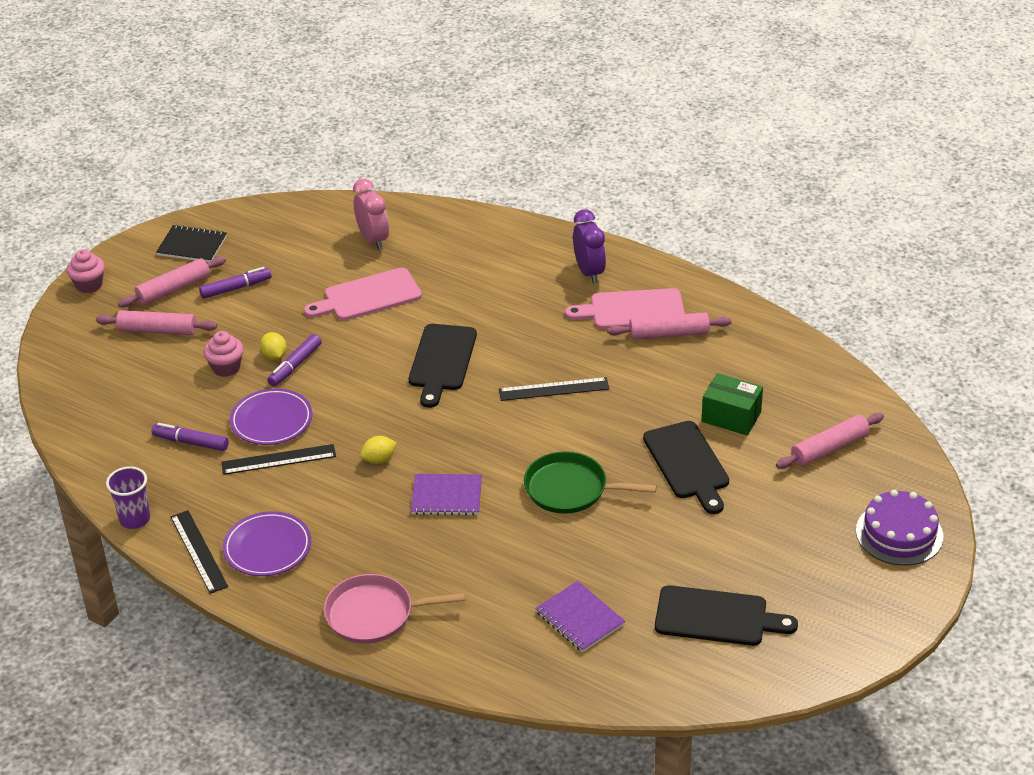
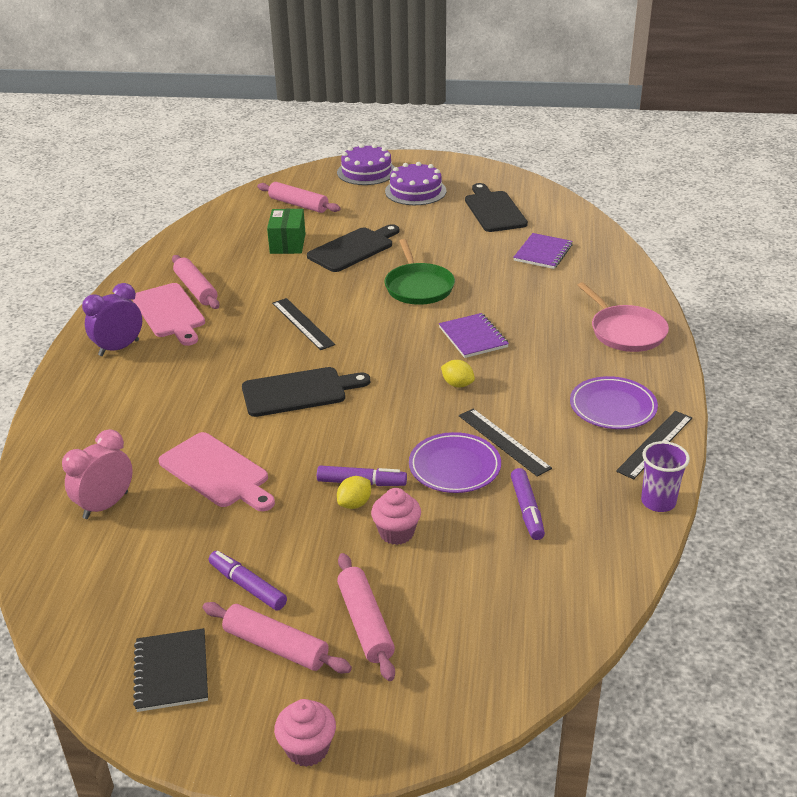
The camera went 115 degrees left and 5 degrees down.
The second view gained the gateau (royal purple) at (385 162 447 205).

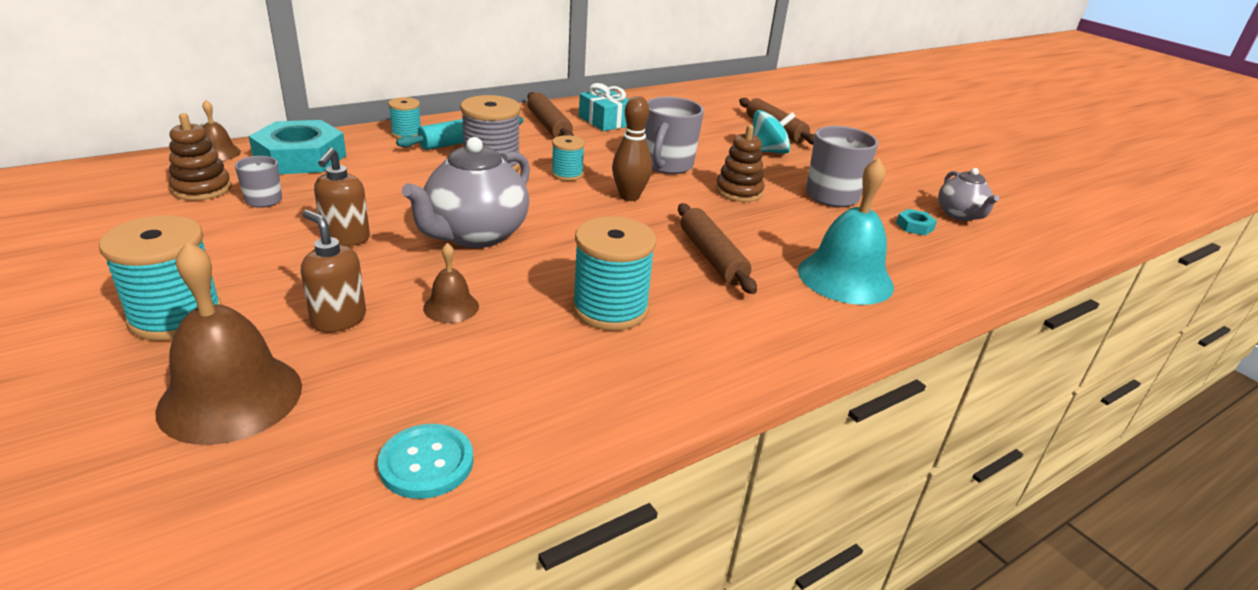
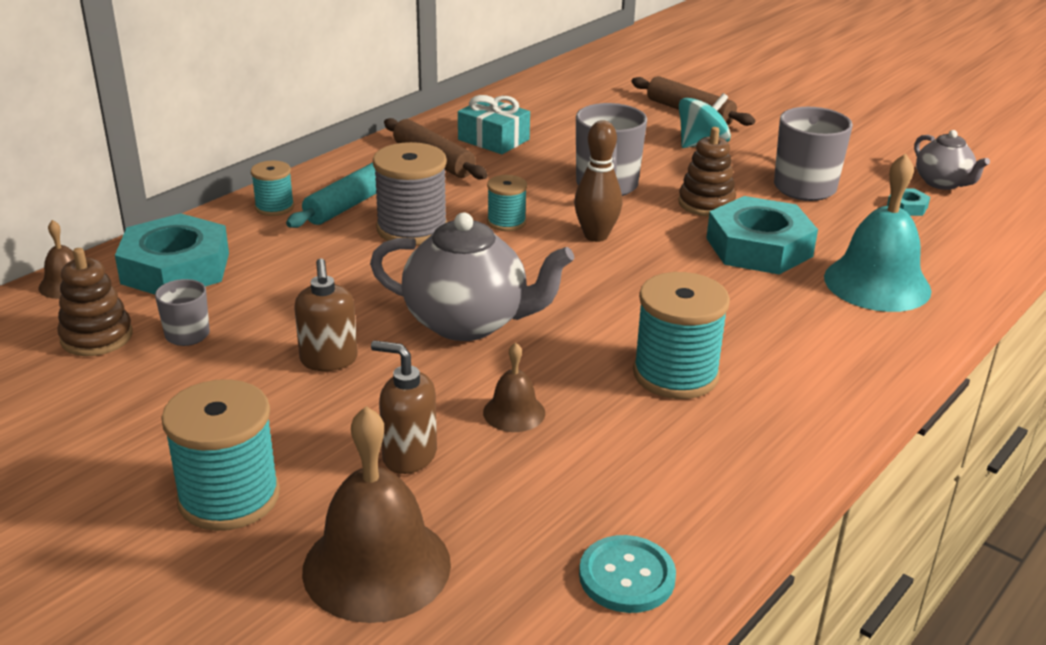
The camera went 15 degrees left and 0 degrees up.
The second view lost the pastry roller (dark brown) at (678 203 757 294).
The second view gained the hexagon nut (turquoise) at (706 196 818 274).
The tea pot (grey) at (402 137 530 248) ended up facing another way, 90 degrees counterclockwise from before.

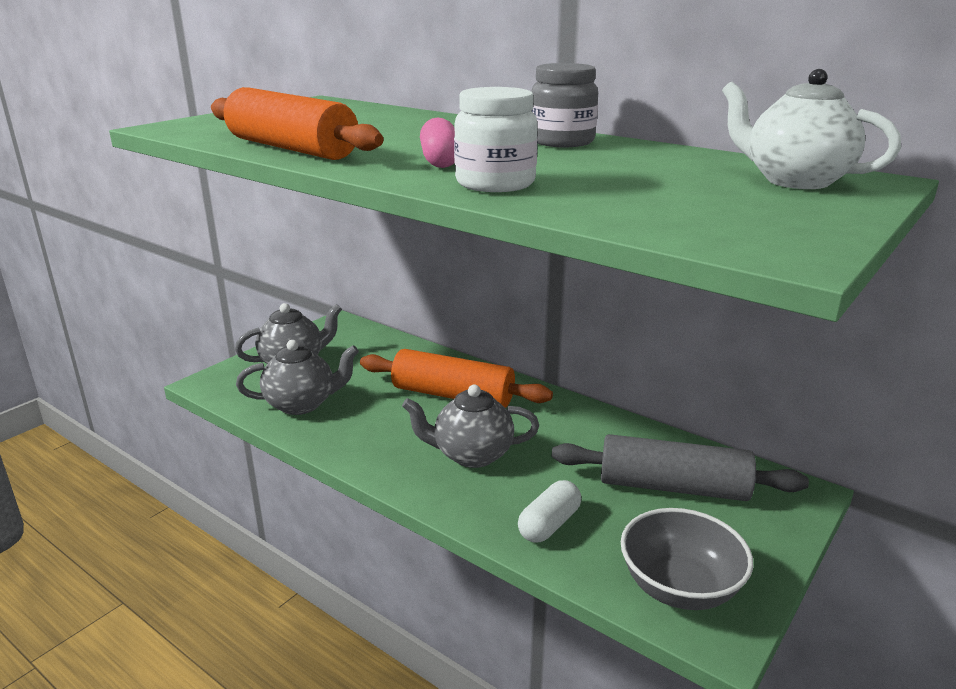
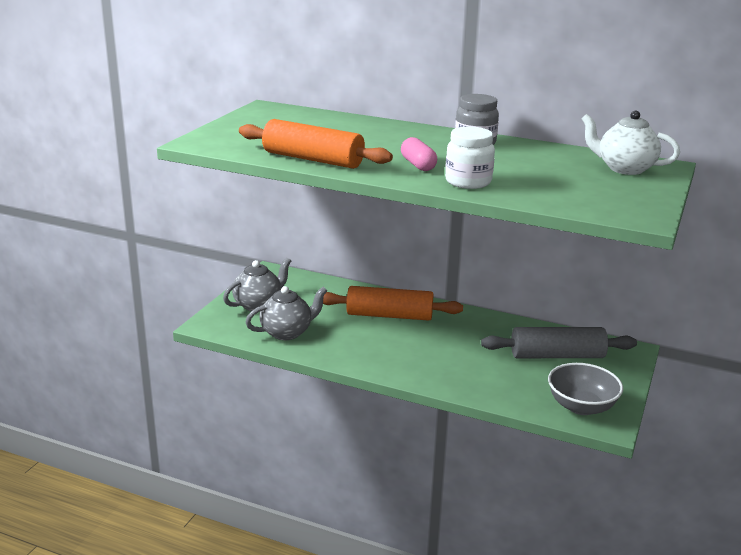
The camera went 15 degrees left and 0 degrees up.
The second view lost the tea pot (grey) at (402 385 539 468).
The second view lost the capsule (white) at (518 480 581 543).

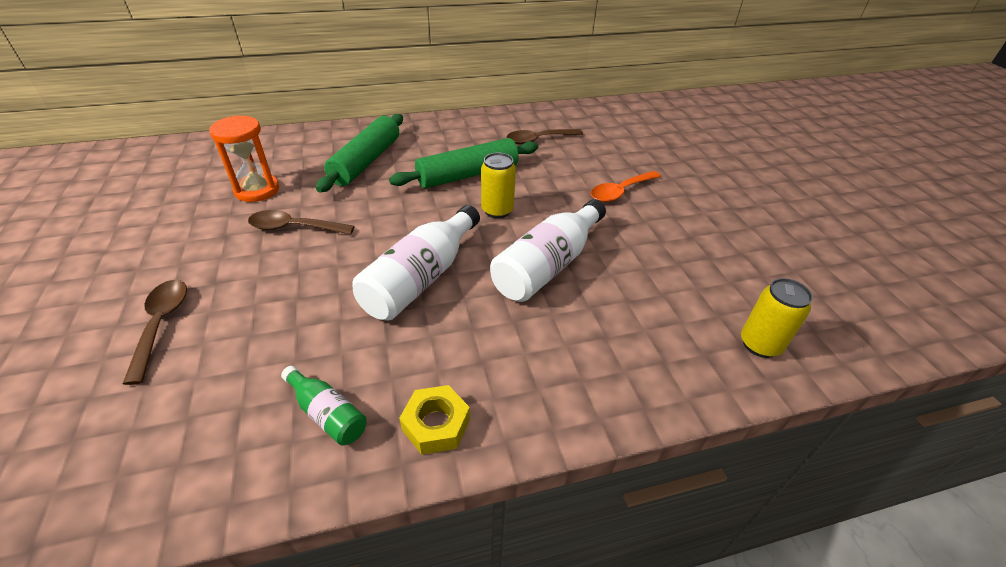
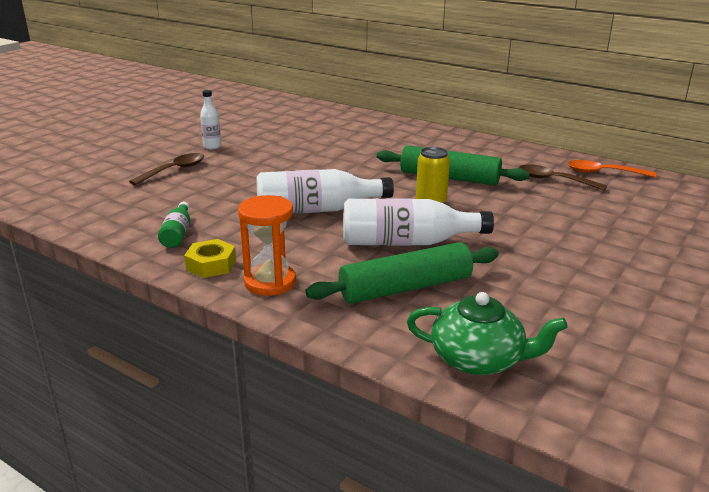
The camera went 50 degrees right and 15 degrees down.
The second view lost the tablespoon (dark brown) at (248 210 355 235).
The second view gained the drink bottle (white) at (200 90 221 149).
The sandglass (orange-coloured) ended up elsewhere, having gone from (209 115 279 202) to (238 195 296 296).
The pastry roller (green) ended up elsewhere, having gone from (316 114 403 192) to (305 242 499 304).
The tablespoon (orange-coloured) ended up elsewhere, having gone from (591 171 661 202) to (567 160 657 178).
Where the tin (yellow) stood at (741 278 813 358), the tea pot (green) came to stand at (407 292 568 375).

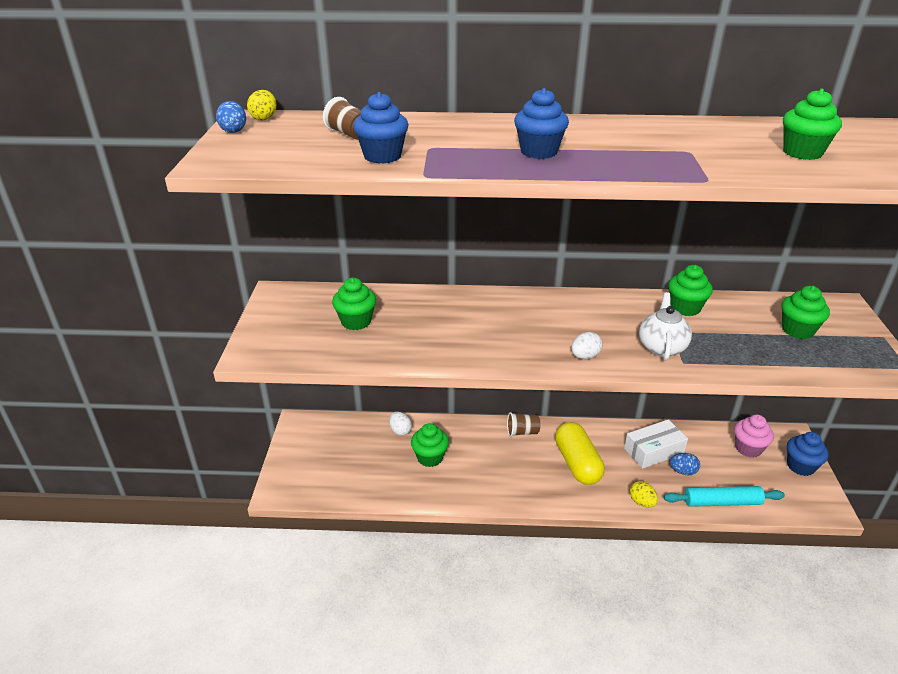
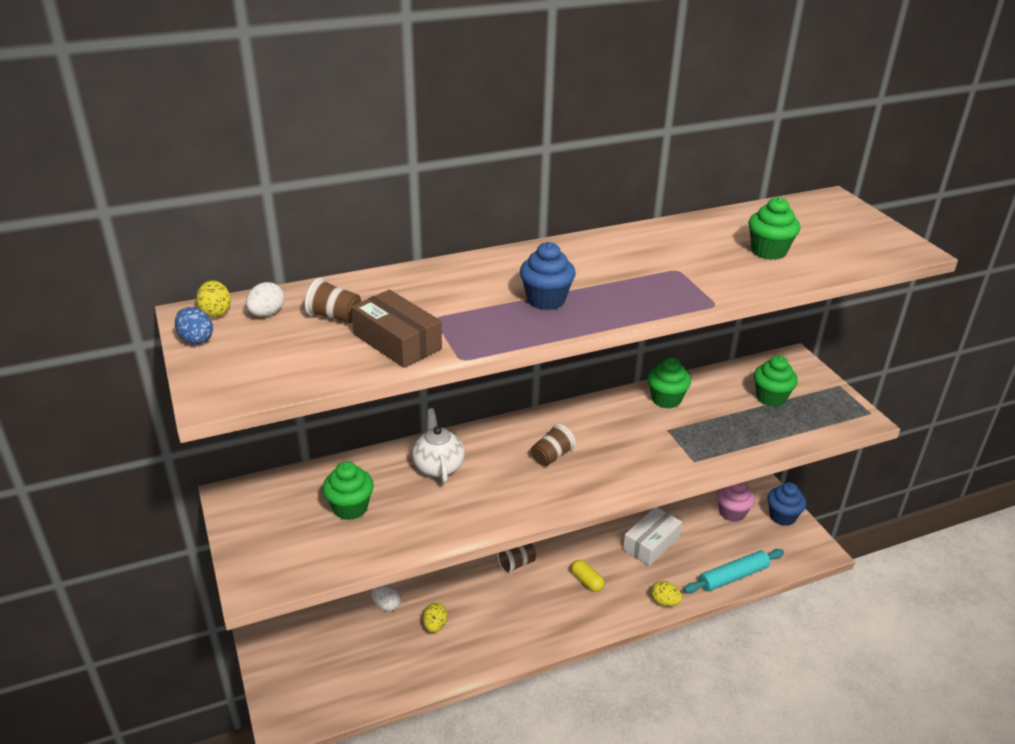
The camera went 25 degrees left and 0 degrees up.
The second view lost the toy egg (blue) at (670 453 700 475).
The second view gained the cup (dark brown) at (531 424 576 466).
The toy egg (white) ended up elsewhere, having gone from (571 332 603 359) to (246 282 284 317).
The tea pot (white) ended up elsewhere, having gone from (639 292 692 360) to (412 408 465 483).
Where the fairy cake (blue) stood at (353 92 409 164), the box (dark brown) came to stand at (351 290 442 368).
Where the fairy cake (green) stood at (411 423 449 467), the toy egg (yellow) came to stand at (423 603 448 633).
The size of the capsule (yellow) at (555 422 605 485) changed by a factor of 0.51.

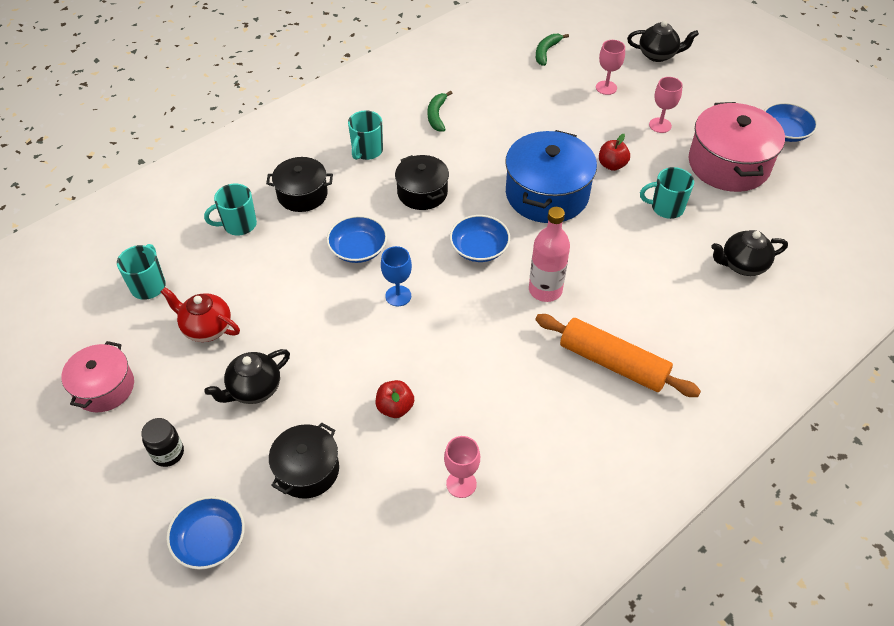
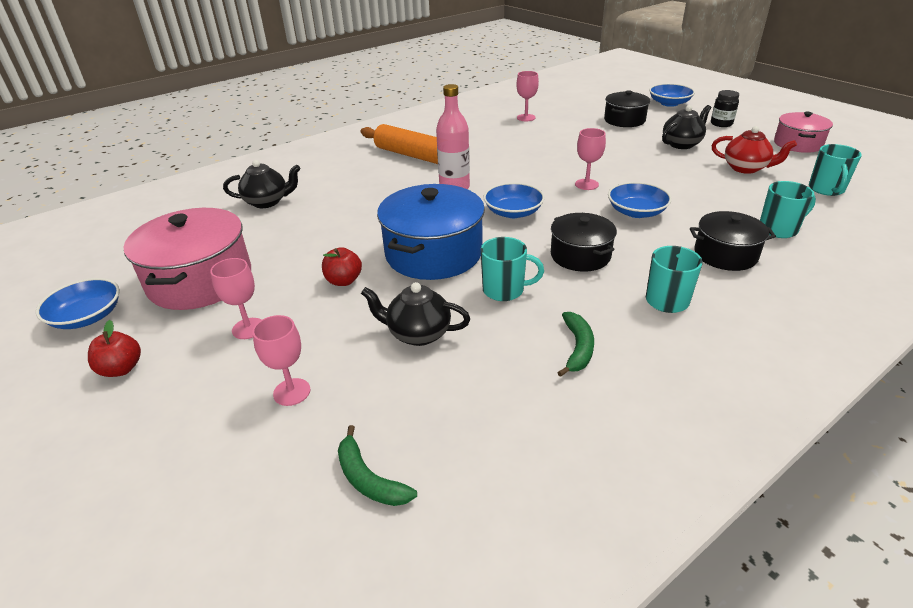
The camera went 175 degrees left and 15 degrees down.
The toy apple (scarlet) ended up elsewhere, having gone from (376 380 414 418) to (88 320 141 377).
The tea pot (ebony) ended up elsewhere, having gone from (627 21 699 62) to (361 282 470 346).
The tea mug (turquoise) ended up elsewhere, having gone from (640 167 694 219) to (481 237 544 301).
What was the wine glass (blue) at (381 246 412 306) turned into the wine glass (pink) at (575 128 606 190).
The toy banana (green) at (536 34 569 66) ended up facing another way, 105 degrees clockwise from before.

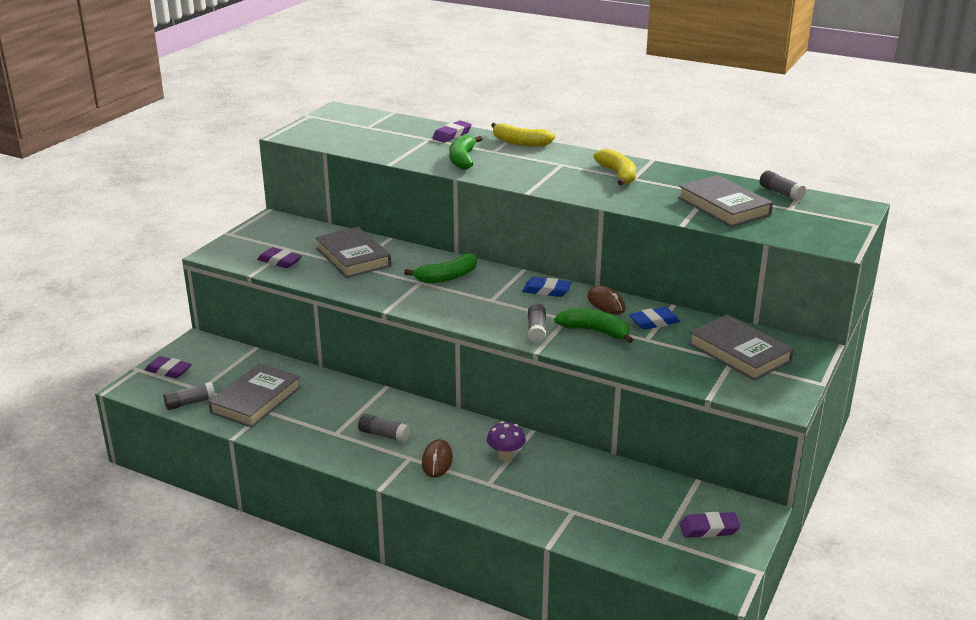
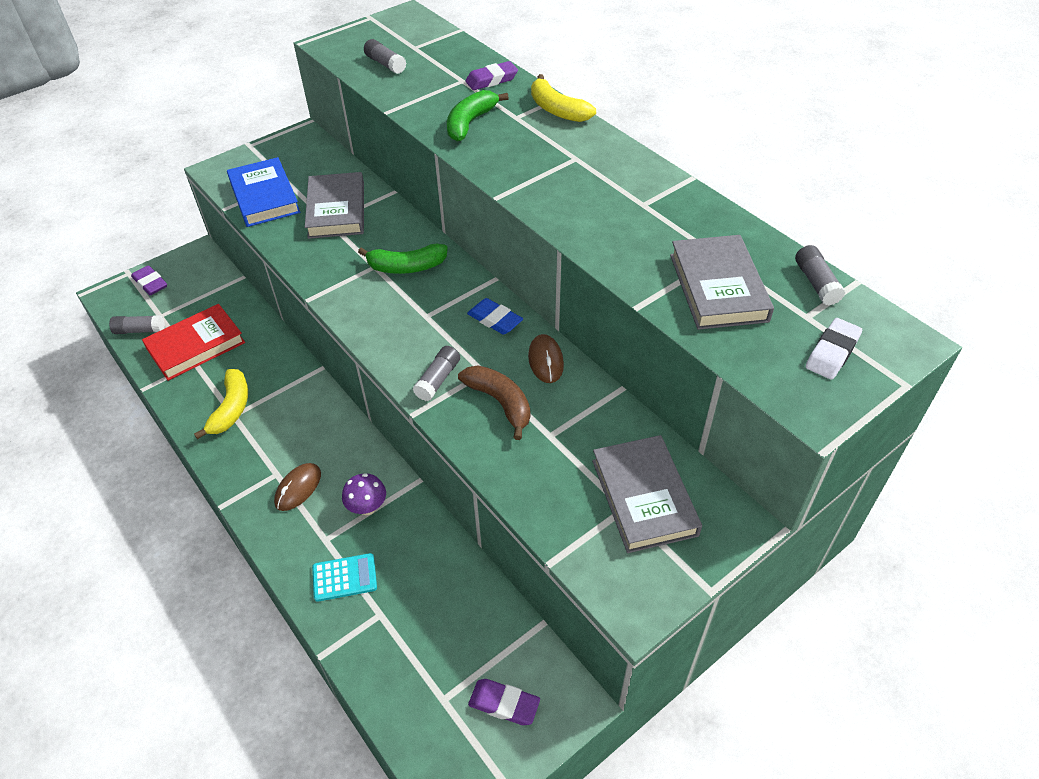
The camera went 25 degrees right and 20 degrees up.
The second view lost the eraser (blue) at (629 307 681 330).
The second view gained the adding machine (turquoise) at (312 553 377 602).
The second view gained the eraser (white) at (806 318 862 380).
The glue (grey) ended up elsewhere, having gone from (358 414 410 442) to (364 39 406 74).
The toy banana (yellow) ended up elsewhere, having gone from (593 149 636 186) to (194 369 248 439).
Where the eraser (royal purple) stood at (257 247 302 268), the hardback (blue) came to stand at (227 157 301 227).
What was the hardback (grey) at (208 363 301 428) turned into the hardback (scarlet) at (142 304 245 381).
What was the toy banana (green) at (554 308 633 343) turned into the toy banana (dark brown) at (458 365 530 440).

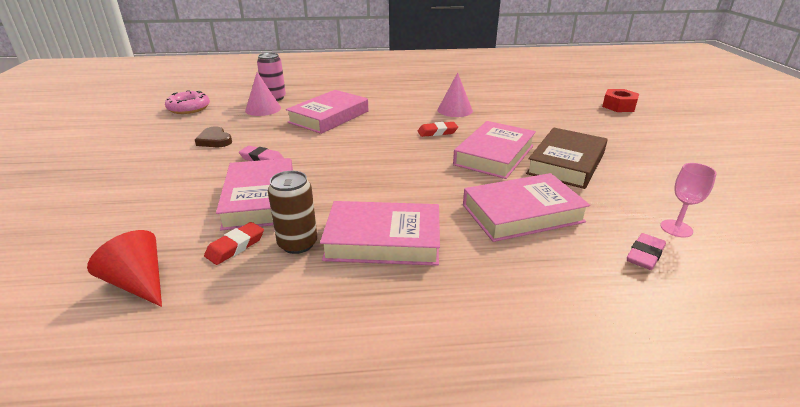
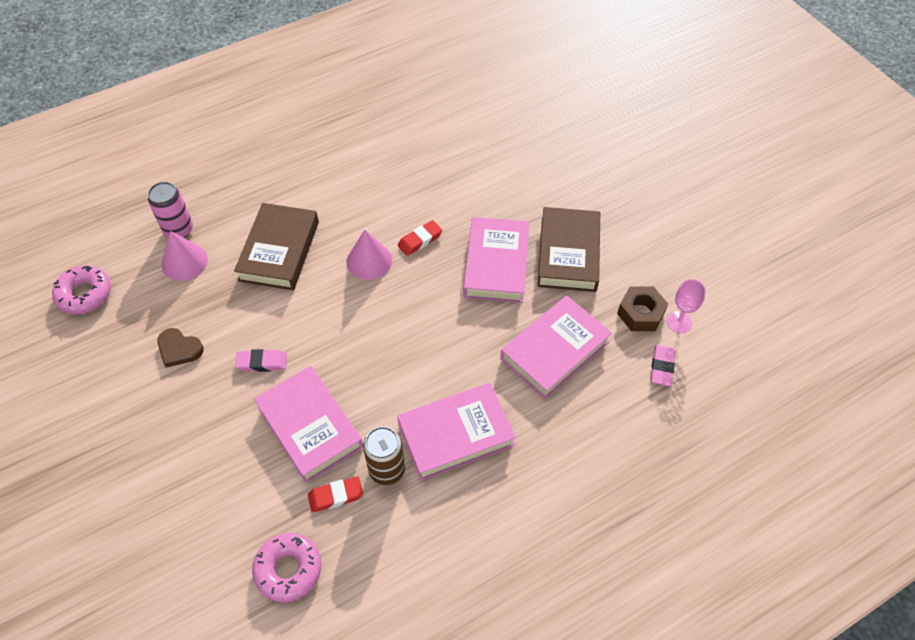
The camera went 25 degrees left and 25 degrees up.
The second view lost the hexagon nut (scarlet) at (602 89 639 112).
The second view gained the hexagon nut (dark brown) at (617 287 668 331).
The cone (pink) ended up elsewhere, having gone from (438 72 473 117) to (346 230 392 280).
Where the cone (scarlet) stood at (87 230 162 307), the doughnut (pink) came to stand at (252 533 321 602).
What was the hardback (pink) at (286 90 368 134) turned into the hardback (dark brown) at (234 203 319 290).
The eraser (scarlet) at (204 222 264 265) ended up facing another way, 60 degrees clockwise from before.

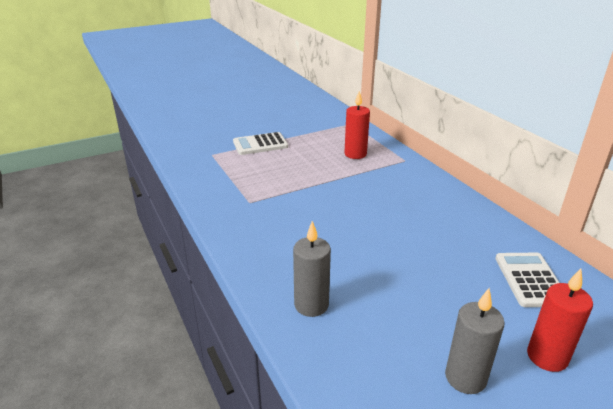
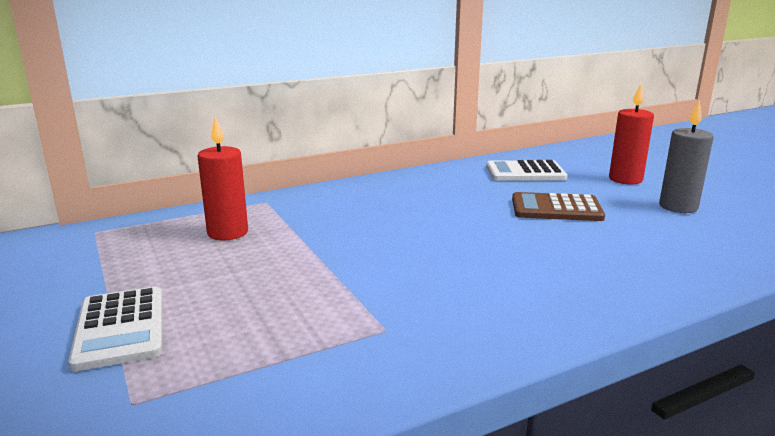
The camera went 90 degrees left and 10 degrees down.
The second view lost the wax candle (grey) at (293 221 331 317).
The second view gained the adding machine (dark brown) at (512 192 605 221).

